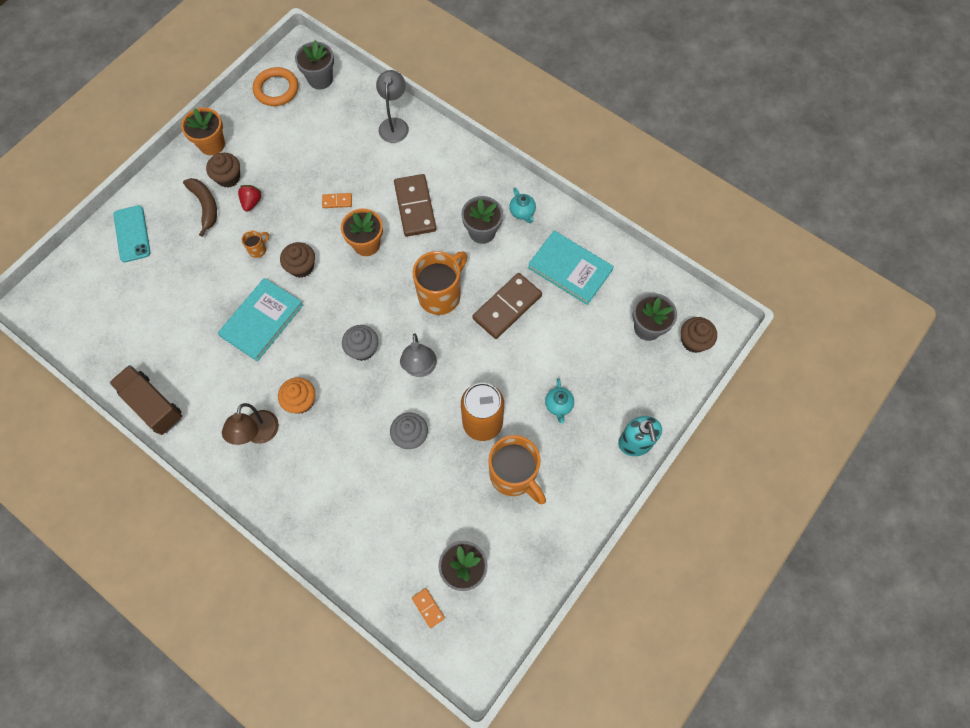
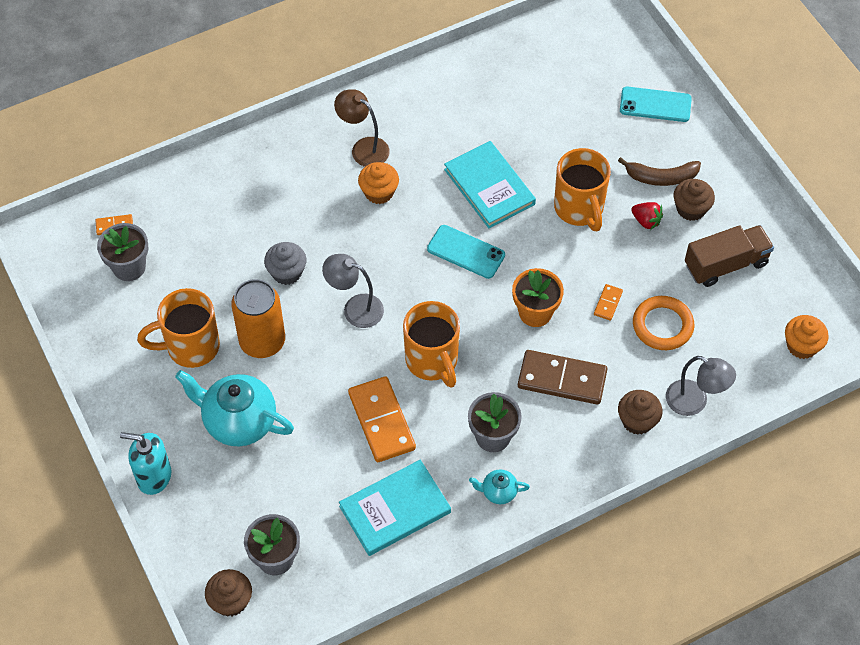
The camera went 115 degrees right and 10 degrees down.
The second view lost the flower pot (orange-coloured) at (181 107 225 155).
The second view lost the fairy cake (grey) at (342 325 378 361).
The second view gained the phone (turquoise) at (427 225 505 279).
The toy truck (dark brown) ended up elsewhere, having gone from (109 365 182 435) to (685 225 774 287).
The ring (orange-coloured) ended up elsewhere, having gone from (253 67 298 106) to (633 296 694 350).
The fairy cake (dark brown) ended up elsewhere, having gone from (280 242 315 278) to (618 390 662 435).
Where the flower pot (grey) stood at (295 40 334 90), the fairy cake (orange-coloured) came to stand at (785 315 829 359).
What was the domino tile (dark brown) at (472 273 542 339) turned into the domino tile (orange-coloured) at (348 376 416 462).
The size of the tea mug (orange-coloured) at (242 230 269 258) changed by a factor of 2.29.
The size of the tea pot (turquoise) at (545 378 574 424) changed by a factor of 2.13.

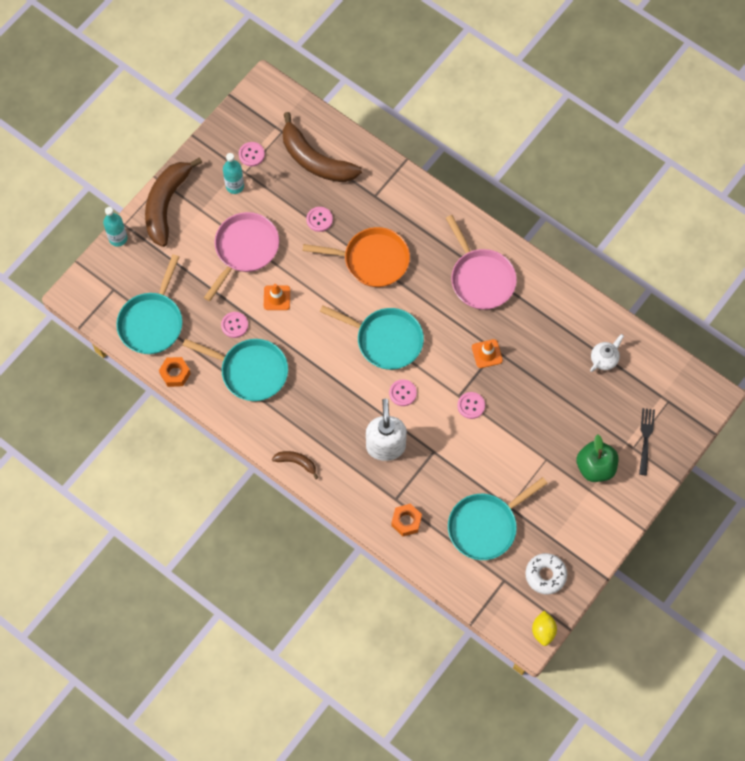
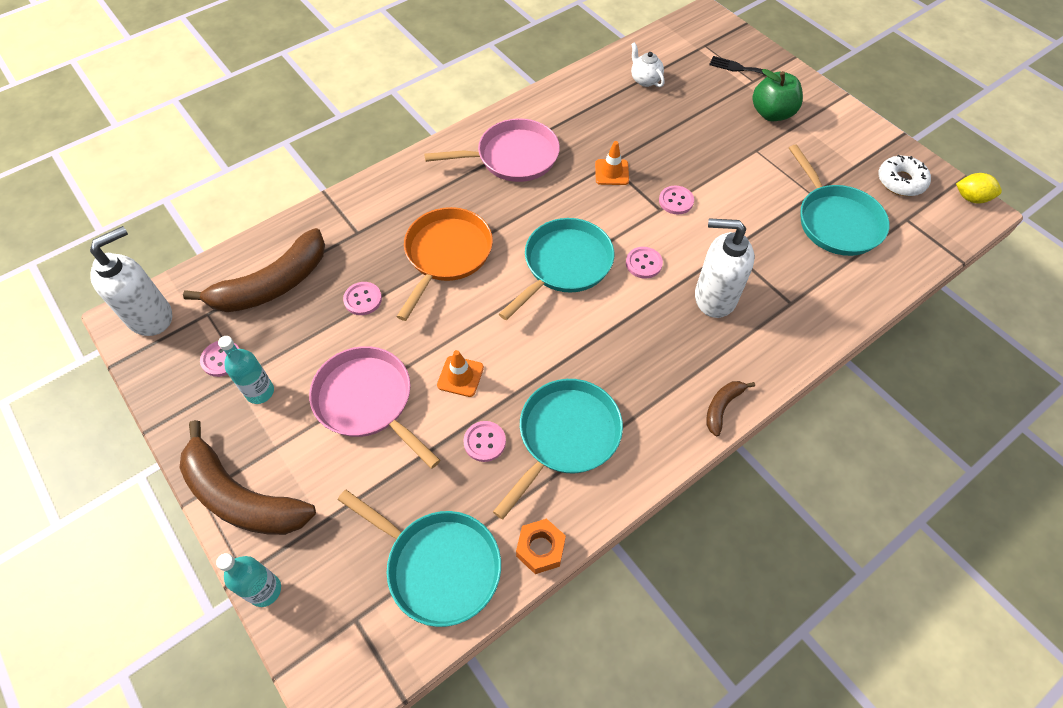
The camera went 75 degrees left and 10 degrees down.
The second view lost the hexagon nut (orange-coloured) at (391 503 422 536).
The second view gained the soap pump (white) at (90 226 172 336).

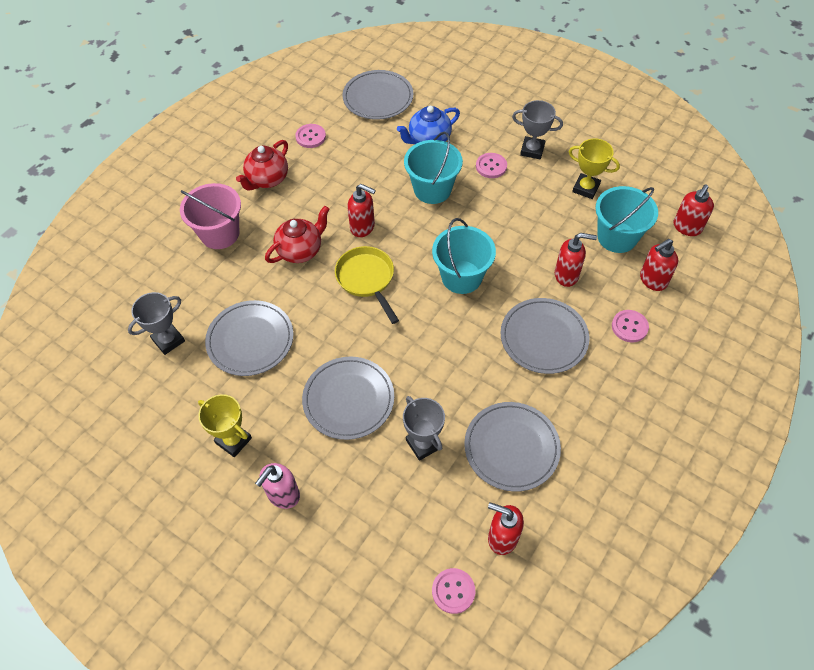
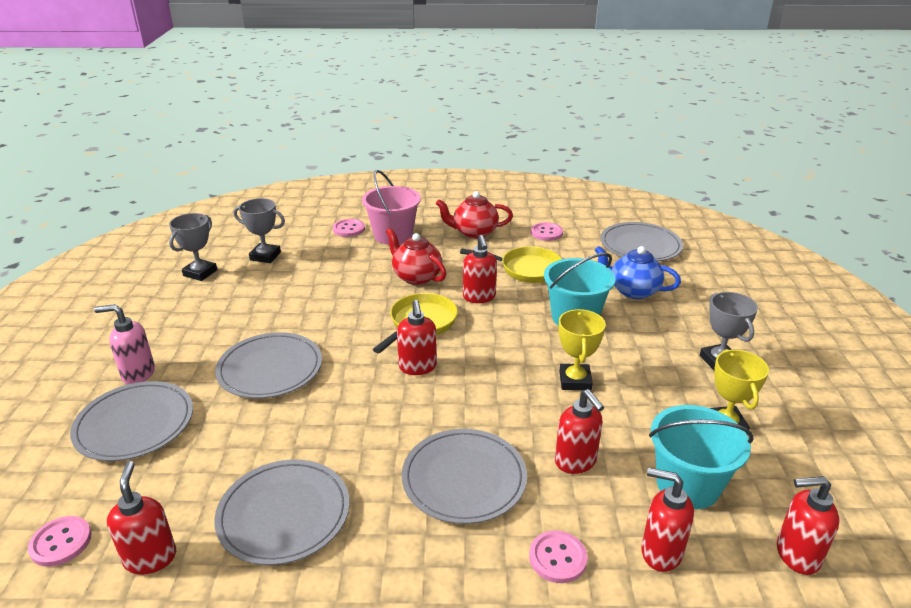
The camera went 55 degrees right and 25 degrees down.
The second view lost the sand bucket (turquoise) at (432 218 496 294).
The second view gained the soap pump (scarlet) at (397 300 437 375).
The second view gained the frying pan (yellow) at (460 246 562 283).
The award cup (yellow) ended up elsewhere, having gone from (198 394 252 457) to (558 309 606 391).
The plate (grey) ended up elsewhere, having gone from (205 300 293 376) to (70 381 193 461).
The award cup (grey) ended up elsewhere, having gone from (403 396 445 461) to (169 213 217 281).
The shirt button (pink) ended up elsewhere, having gone from (476 153 507 178) to (333 219 365 237).
The tea pot (scarlet) at (265 206 329 263) ended up facing another way, 150 degrees counterclockwise from before.

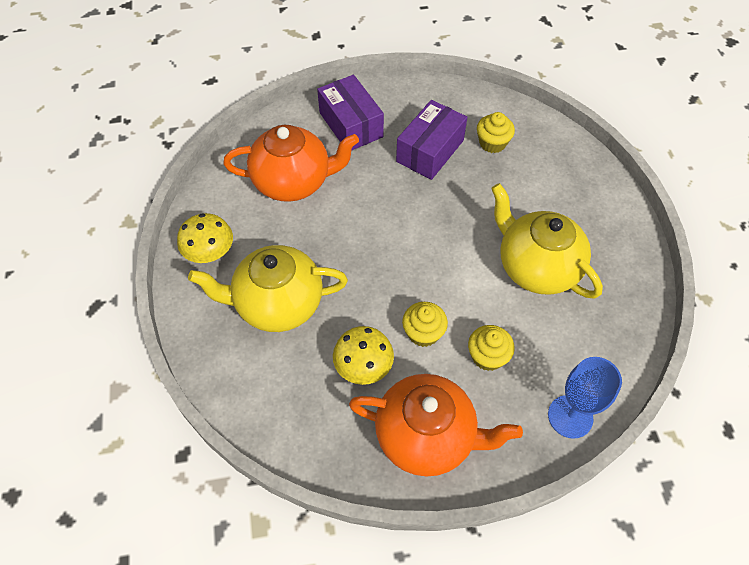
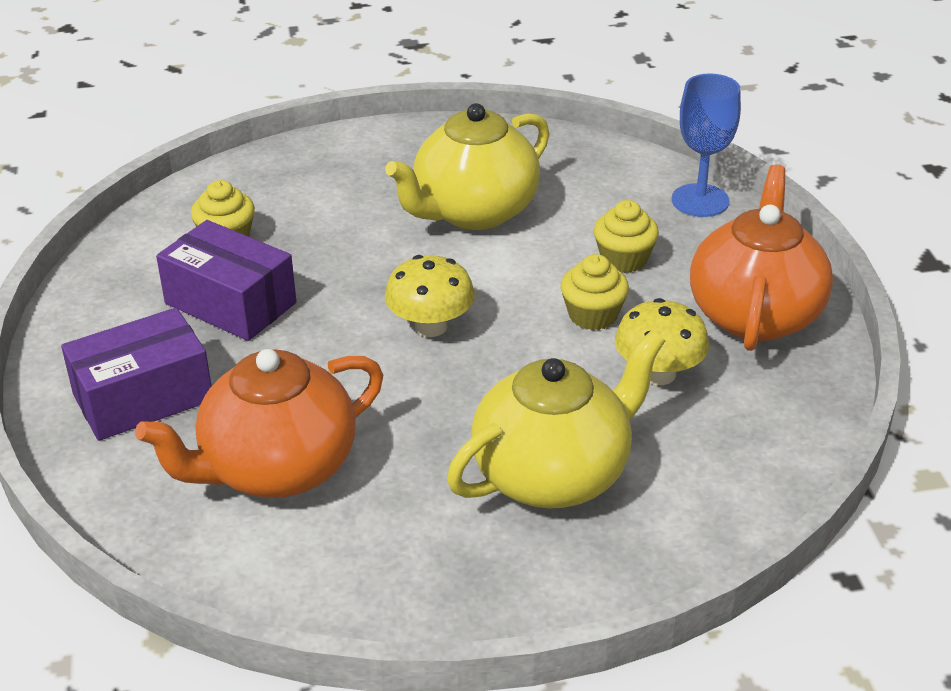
The camera went 90 degrees left and 20 degrees down.
The fungus (yellow) ended up elsewhere, having gone from (177 213 233 263) to (385 255 475 337).
The tea pot (yellow) at (188 245 348 332) ended up facing another way, 120 degrees counterclockwise from before.
The tea pot (orange-coloured) at (223 125 359 202) ended up facing another way, 120 degrees counterclockwise from before.

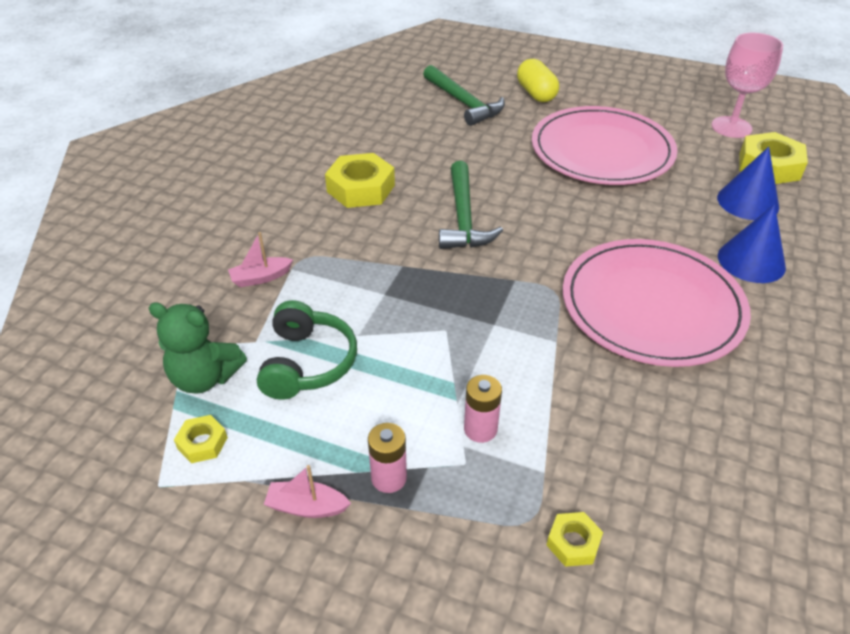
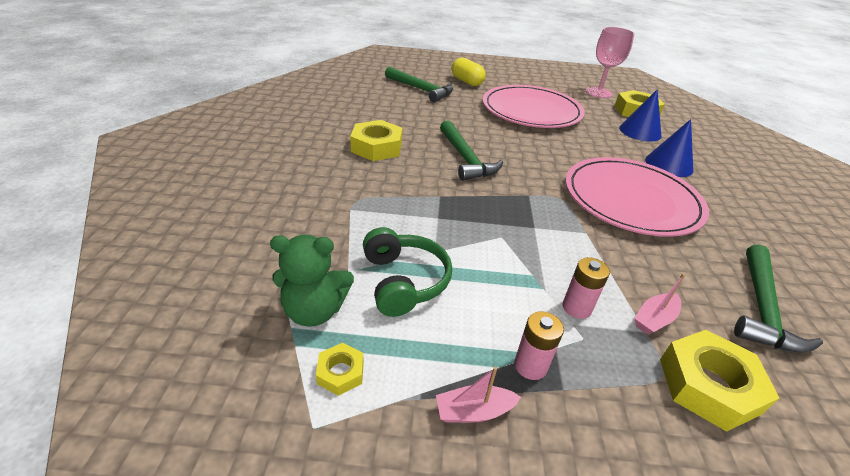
The camera went 20 degrees left and 5 degrees down.
The second view gained the hammer (green) at (734 244 823 353).
The sailboat (pink) ended up elsewhere, having gone from (228 232 293 287) to (634 273 685 335).
The size of the hexagon nut (yellow) at (547 512 603 567) changed by a factor of 1.96.

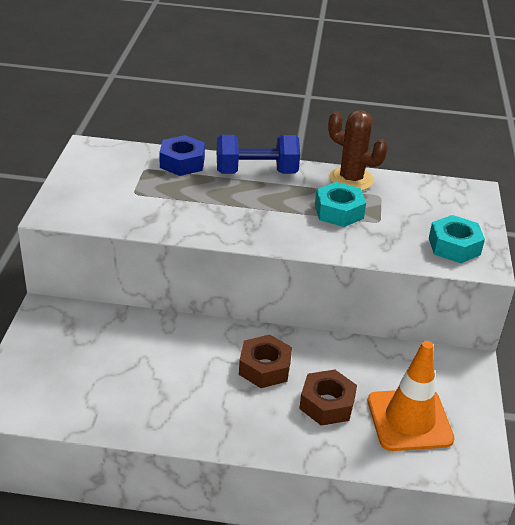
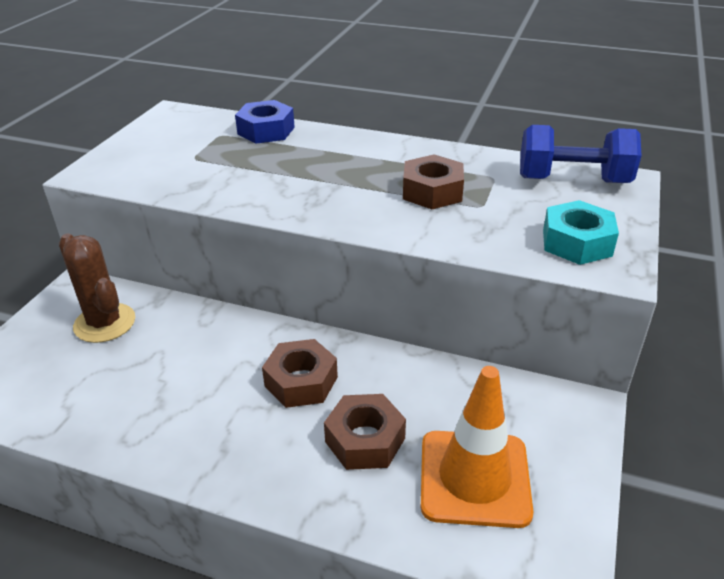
The camera went 15 degrees right and 0 degrees up.
The free weight (blue) ended up elsewhere, having gone from (217 135 300 174) to (520 125 642 183).
The prickly plant (dark brown) ended up elsewhere, having gone from (328 110 388 191) to (59 233 135 343).
What was the hexagon nut (turquoise) at (315 182 366 227) turned into the hexagon nut (dark brown) at (403 154 464 209).

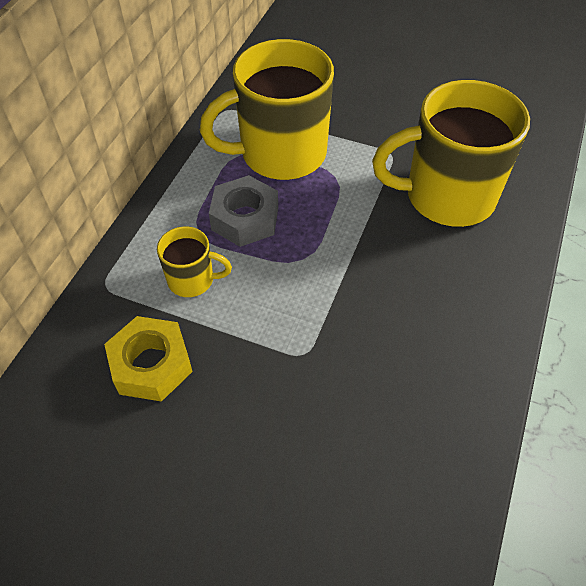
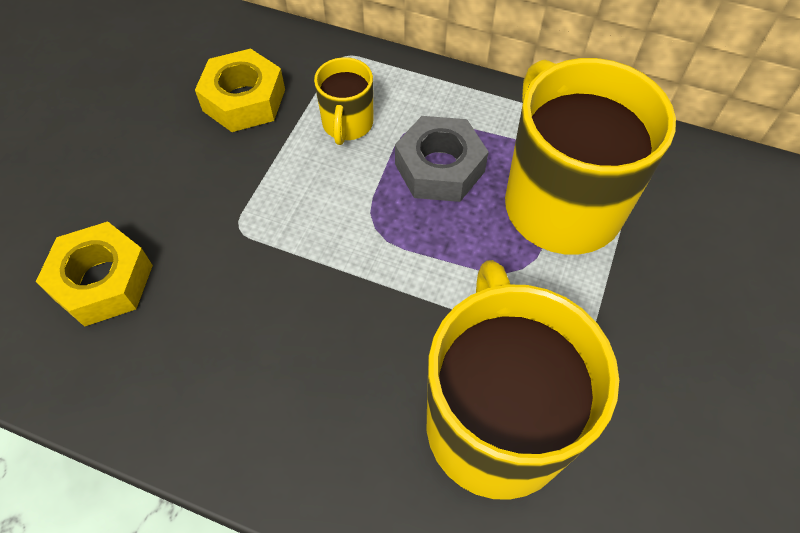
The camera went 90 degrees right and 5 degrees up.
The second view gained the hexagon nut (yellow) at (36 222 153 327).

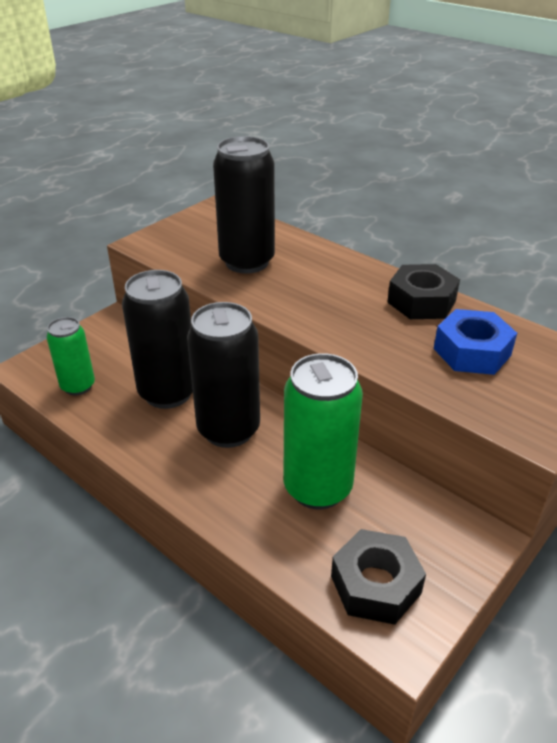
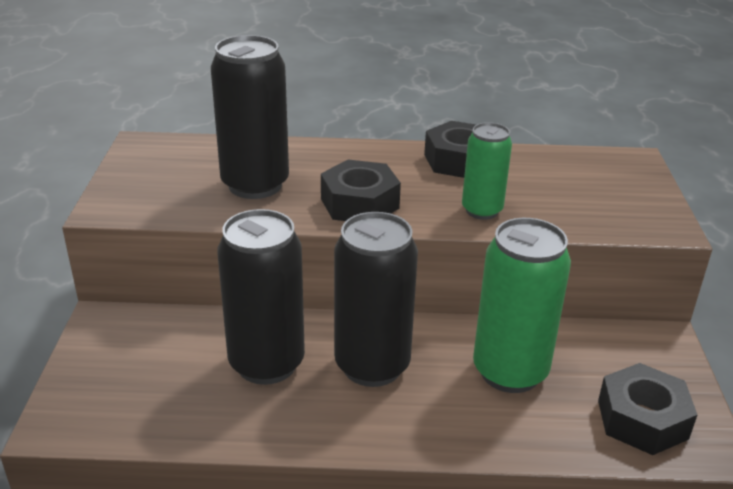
The camera went 40 degrees left and 5 degrees down.
The second view lost the hexagon nut (blue) at (434 309 517 375).
The second view gained the hexagon nut (ebony) at (321 159 401 221).
The tin (green) ended up elsewhere, having gone from (46 317 95 395) to (462 122 512 220).

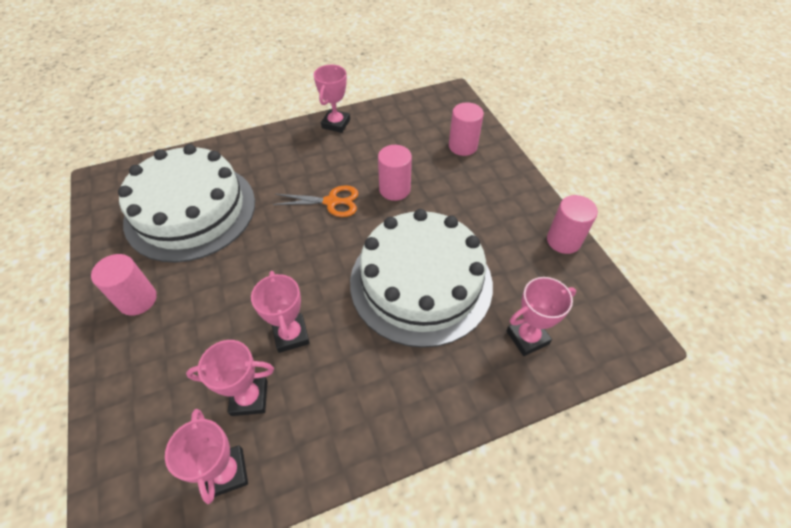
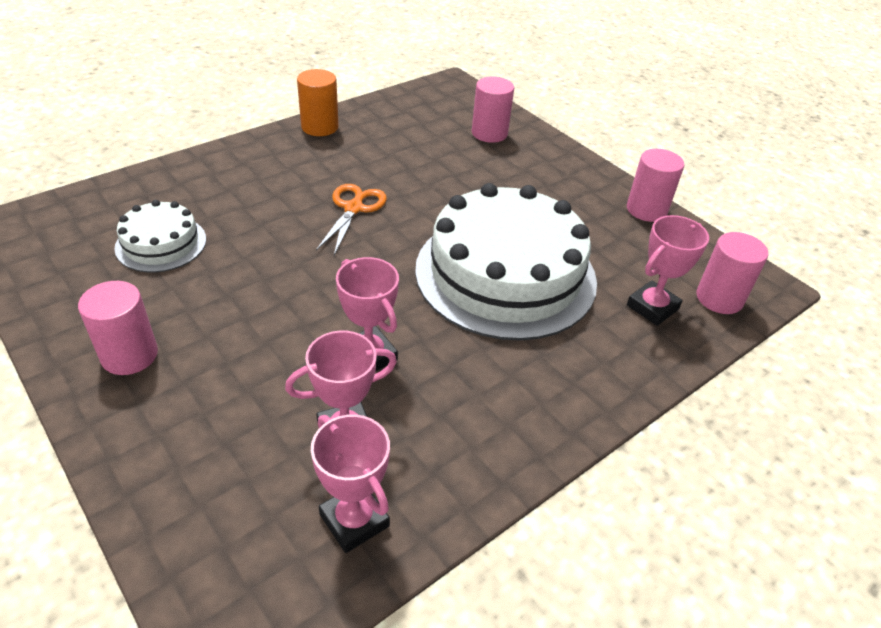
The camera went 20 degrees left and 10 degrees down.
The solid cylinder (pink) ended up elsewhere, having gone from (378 145 412 201) to (696 232 768 314).
Where the award cup (pink) stood at (314 65 350 133), the solid cylinder (orange-coloured) came to stand at (297 69 339 136).
The pair of scissors (orange-coloured) at (273 185 359 217) ended up facing another way, 60 degrees counterclockwise from before.
The size of the gateau (white) at (118 144 255 263) changed by a factor of 0.48.

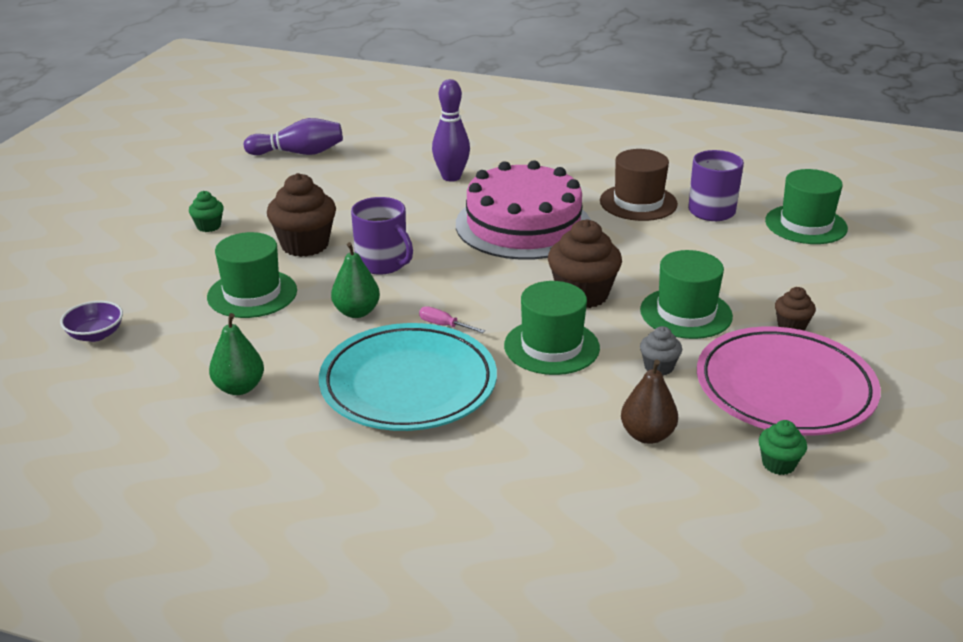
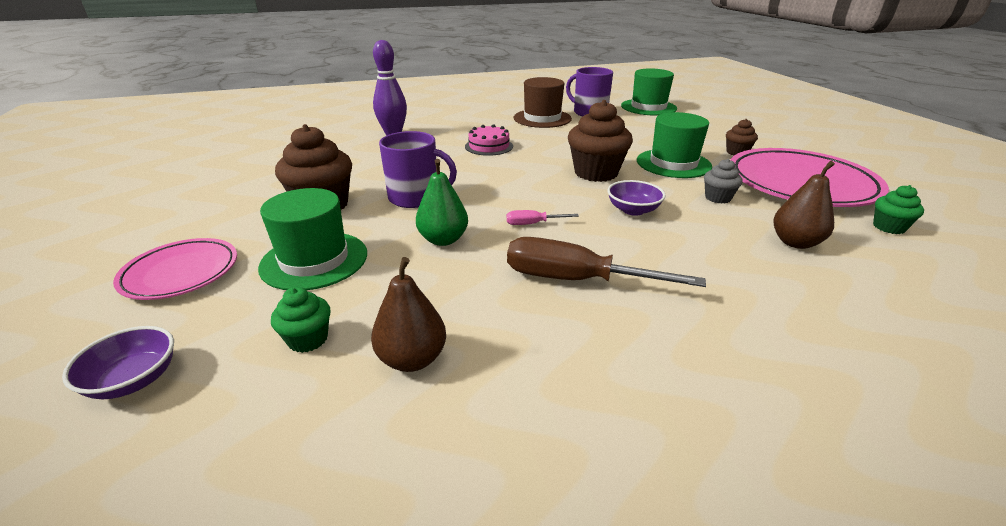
The camera went 35 degrees left and 0 degrees up.
The second view lost the skittle (royal purple) at (244 118 343 155).
The second view gained the plate (pink) at (113 238 237 300).
The fairy cake (green) ended up elsewhere, having gone from (189 191 224 232) to (271 287 331 353).
Where the plate (turquoise) stood at (319 323 497 431), the hand screwdriver (dark brown) came to stand at (507 237 706 287).
Where the tall hat (green) stood at (504 281 600 375), the bowl (royal purple) came to stand at (607 180 666 216).
What was the pear (green) at (209 313 264 395) turned into the pear (dark brown) at (371 257 446 372).
The size of the gateau (pink) at (456 160 591 260) changed by a factor of 0.42.

